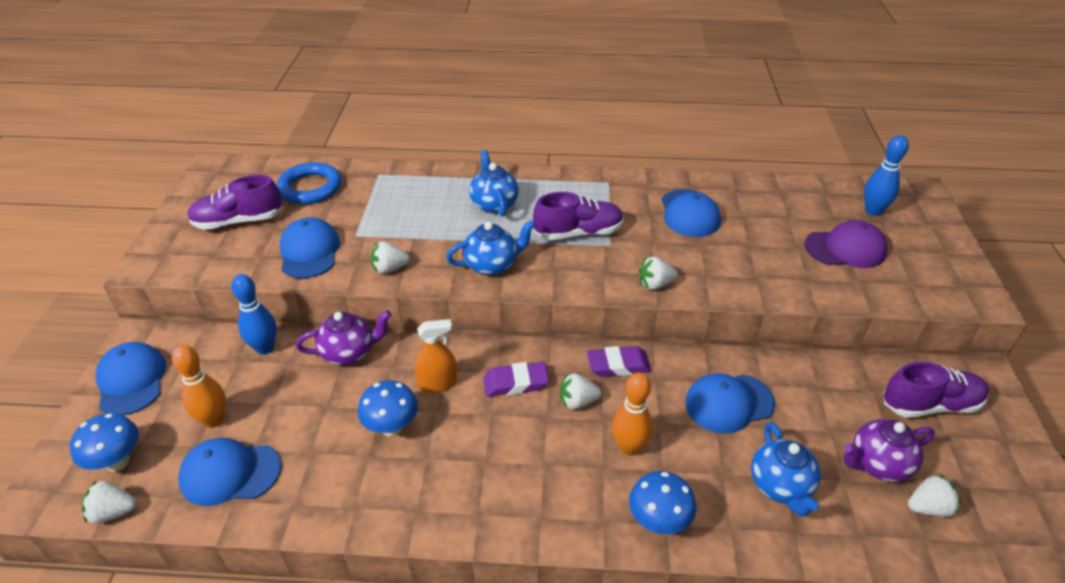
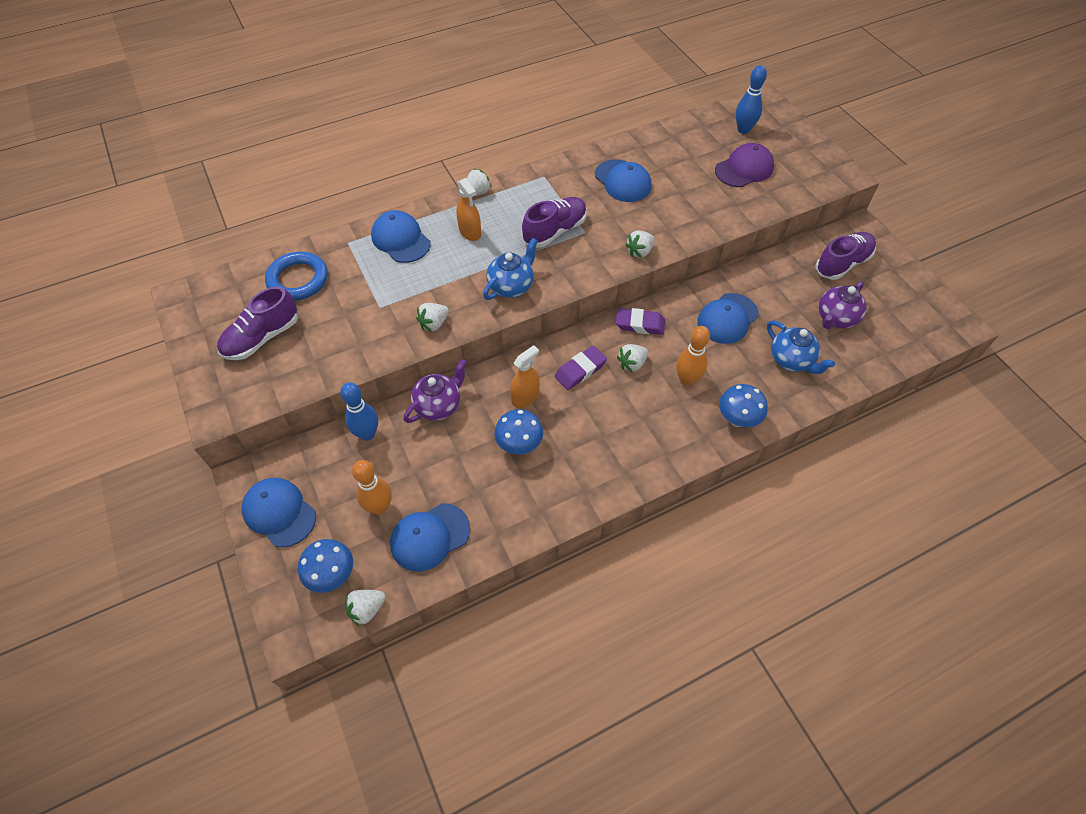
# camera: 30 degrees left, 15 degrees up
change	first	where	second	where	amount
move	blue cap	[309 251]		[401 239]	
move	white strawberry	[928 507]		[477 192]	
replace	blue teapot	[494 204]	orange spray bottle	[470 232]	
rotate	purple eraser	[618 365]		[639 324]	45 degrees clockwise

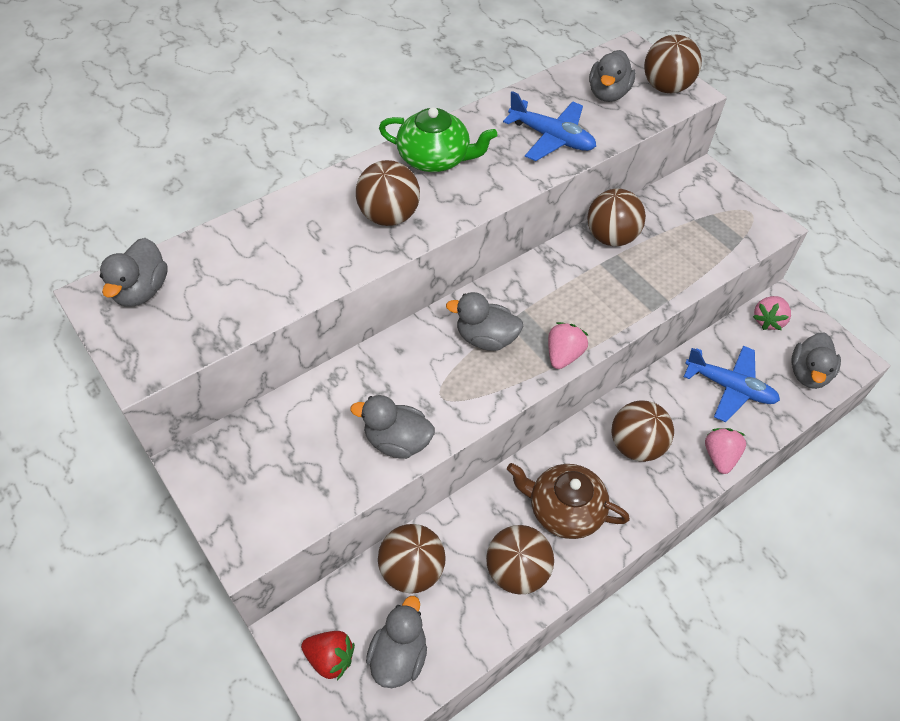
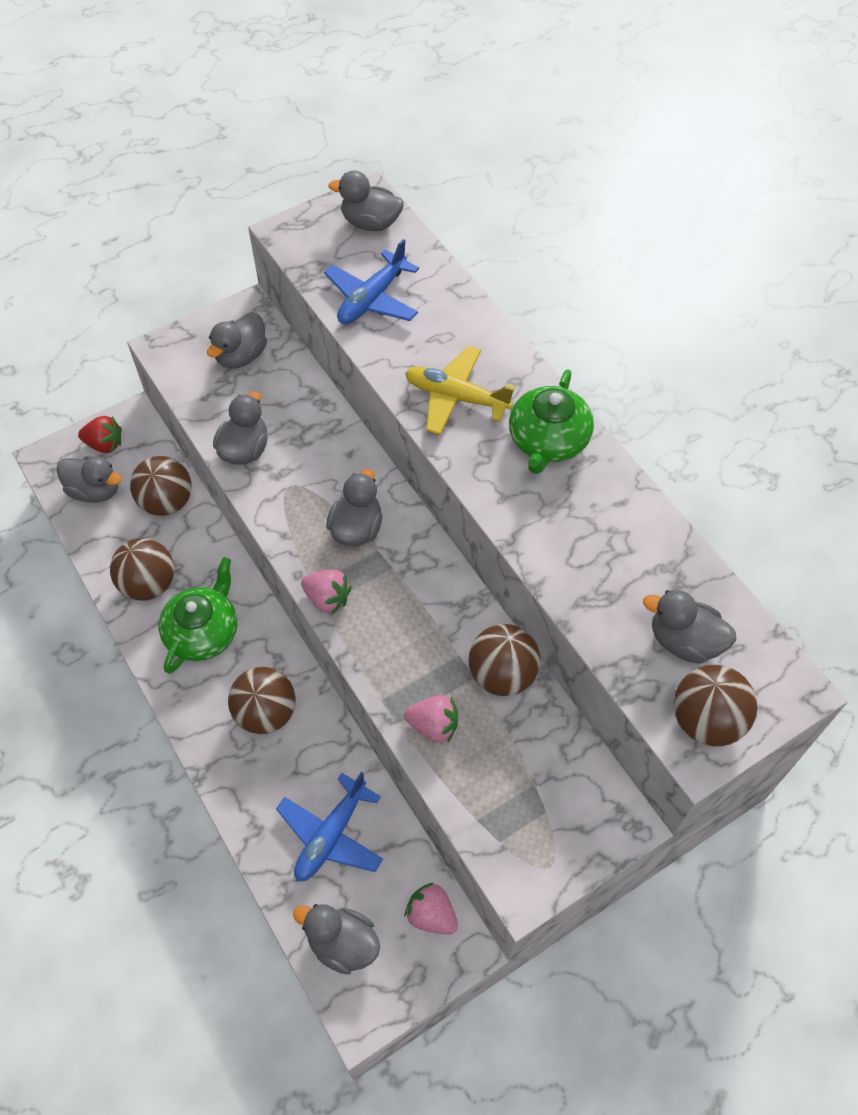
# camera: 95 degrees right, 5 degrees up
change	first	where	second	where	amount
insert			grey duck	[241 356]	
move	blue plane	[551 138]		[372 299]	
move	pink strawberry	[719 456]		[433 725]	
replace	brown ball	[389 216]	yellow plane	[456 397]	
recolor	brown teapot	[564 510]	green teapot	[203 632]	
rotate	red strawberry	[330 658]		[105 444]	105 degrees counterclockwise

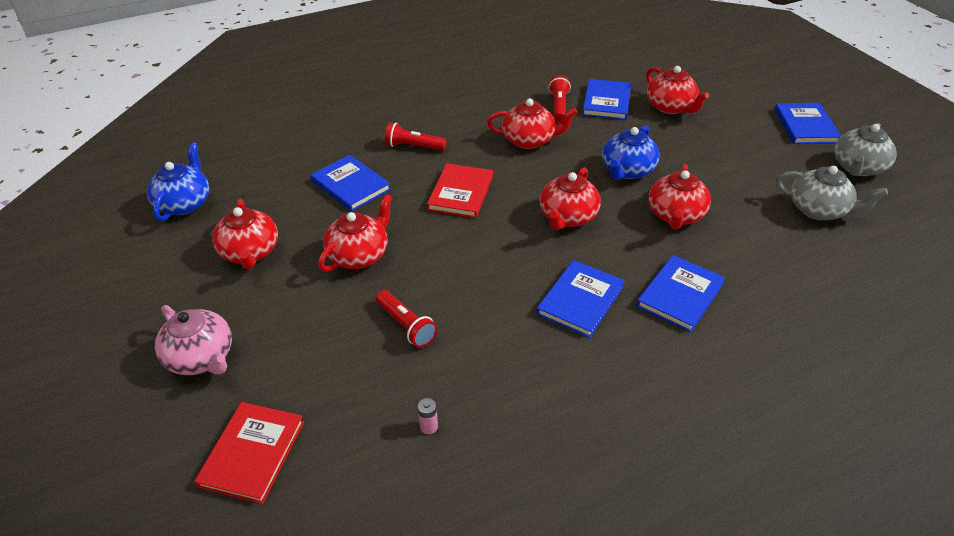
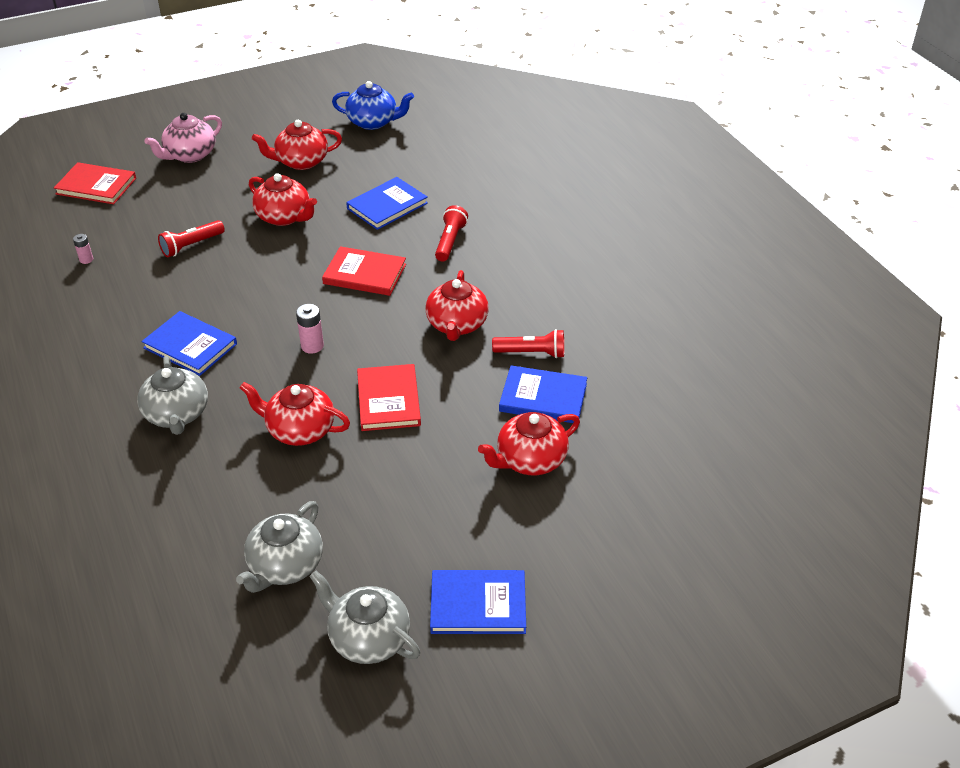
# camera: 90 degrees right, 0 degrees up
change	first	where	second	where	amount
replace	red teapot	[567 217]	pink battery	[312 346]	
replace	blue teapot	[627 170]	red book	[388 400]	
replace	blue book	[680 295]	grey teapot	[177 415]	

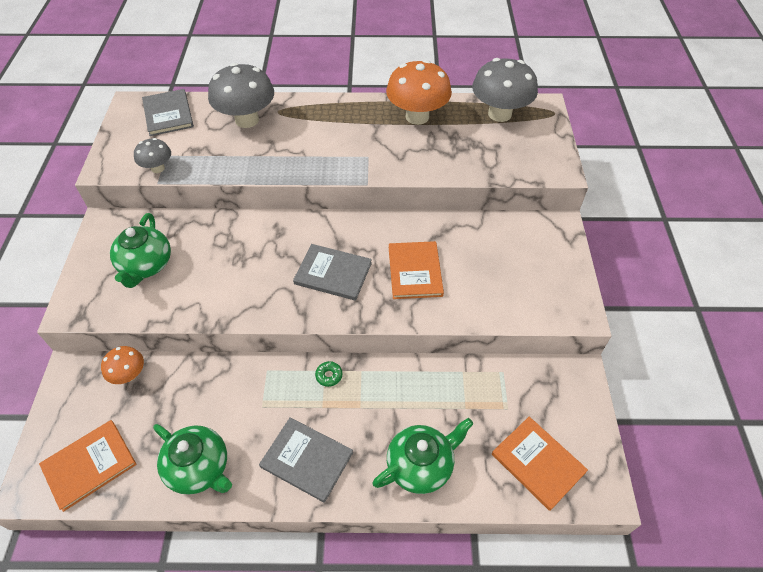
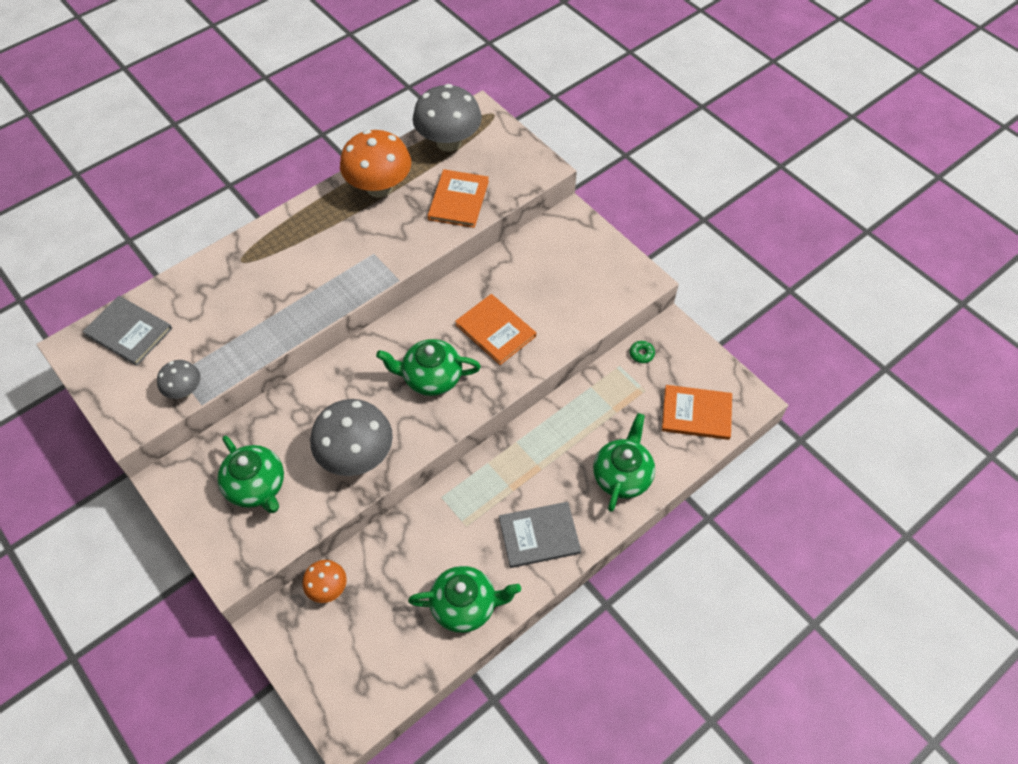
# camera: 40 degrees left, 5 degrees up
change	first	where	second	where	amount
move	orange book	[89 465]		[458 200]	
move	grey mushroom	[247 120]		[357 456]	
move	green donut	[329 376]		[641 354]	
replace	grey book	[333 273]	green teapot	[431 378]	

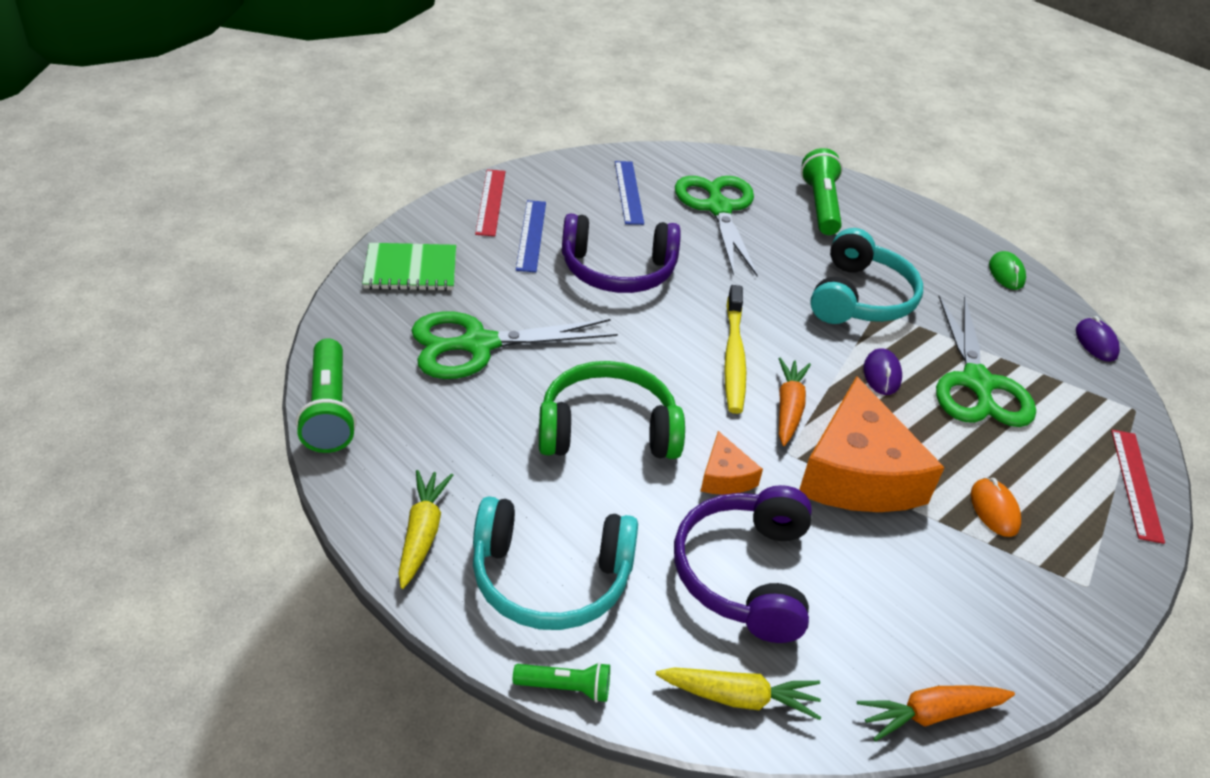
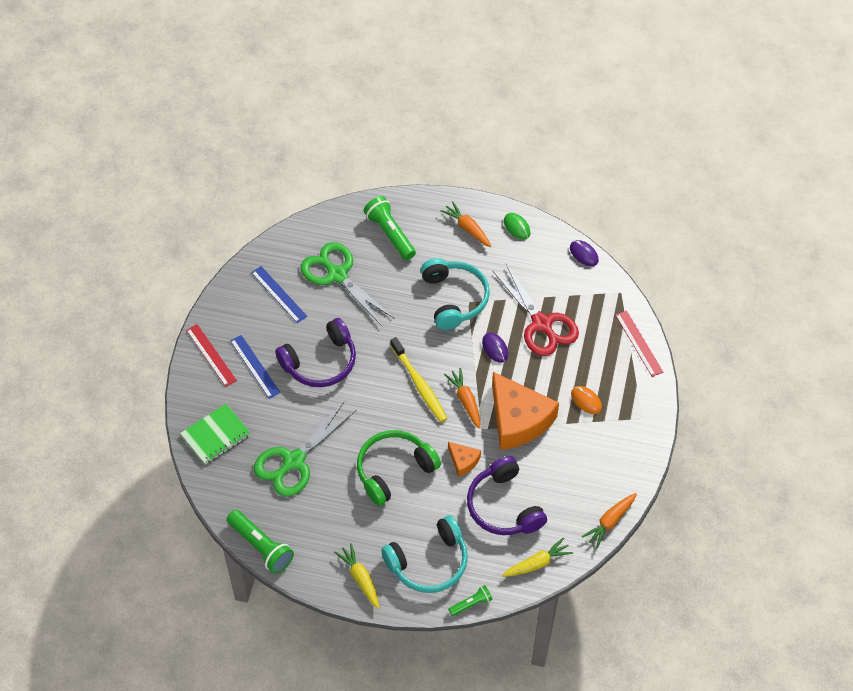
# camera: 30 degrees left, 15 degrees up
change	first	where	second	where	amount
insert			orange carrot	[467 228]	
recolor	green scissors	[977 383]	red scissors	[541 324]	

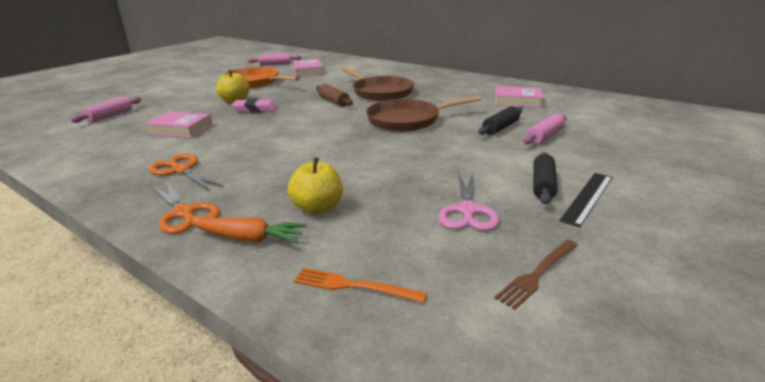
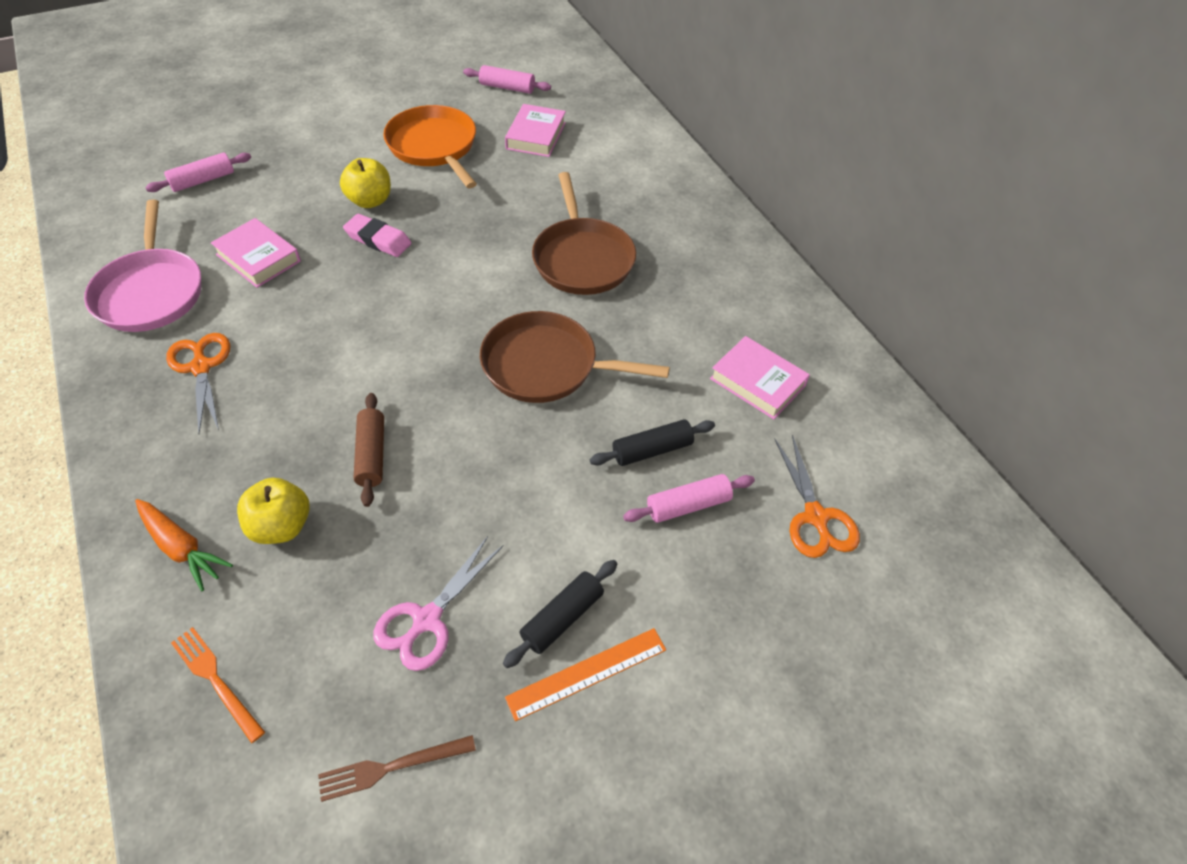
# camera: 25 degrees right, 25 degrees up
change	first	where	second	where	amount
insert			pink pan	[151 292]	
move	orange scissors	[184 213]		[815 517]	
move	brown rolling pin	[334 101]		[371 454]	
recolor	black ruler	[587 198]	orange ruler	[587 673]	

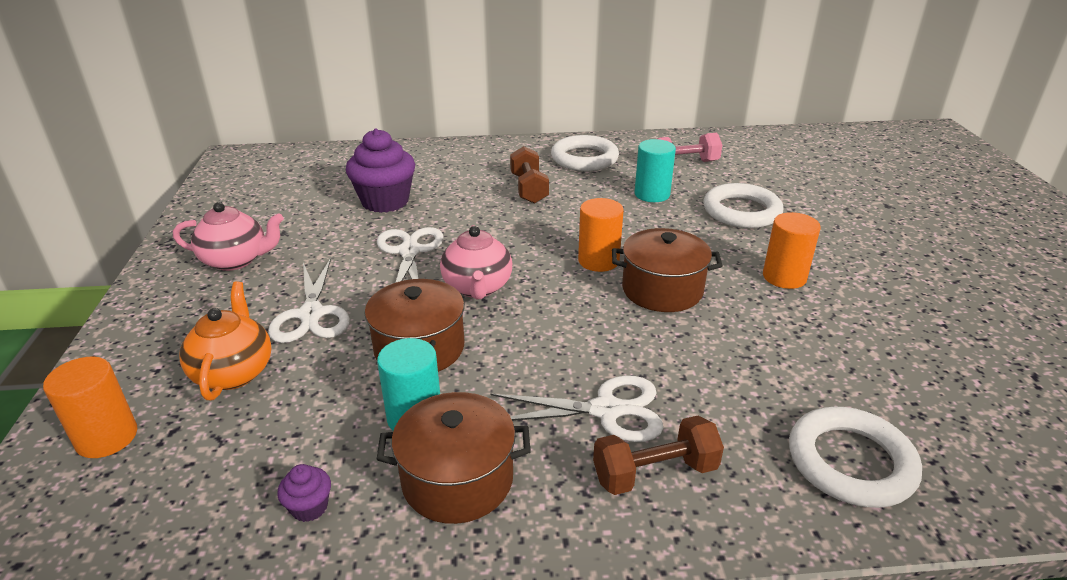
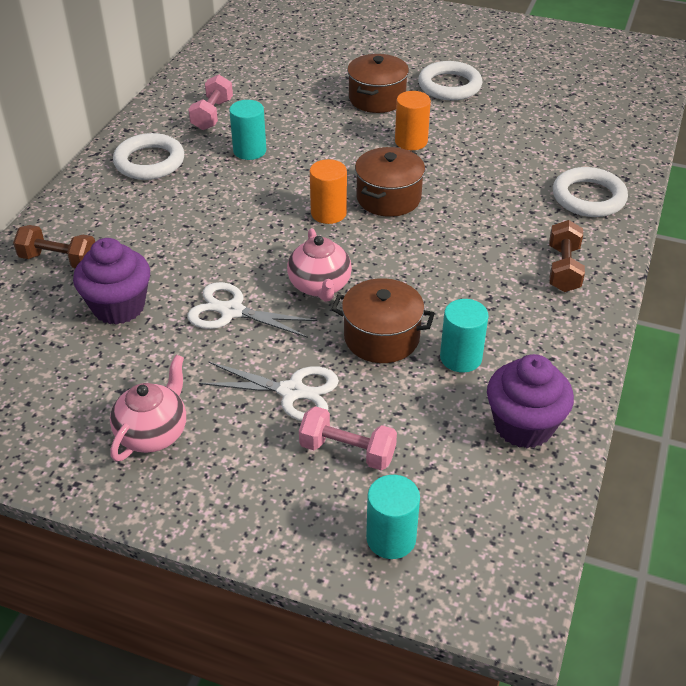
# camera: 65 degrees left, 10 degrees up
change	first	where	second	where	amount
delete	white scissors	[606 410]			
move	brown pot	[457 479]		[377 98]	
move	brown dumbbell	[529 189]		[59 260]	
move	white ring	[741 211]		[449 86]	
replace	orange teapot	[234 372]	pink dumbbell	[347 451]	
recolor	orange cylinder	[107 437]	turquoise cylinder	[391 538]	
rotate	pink teapot	[477 287]		[320 286]	60 degrees clockwise
resize	purple cupcake	[309 507]		[523 426]	x2.29

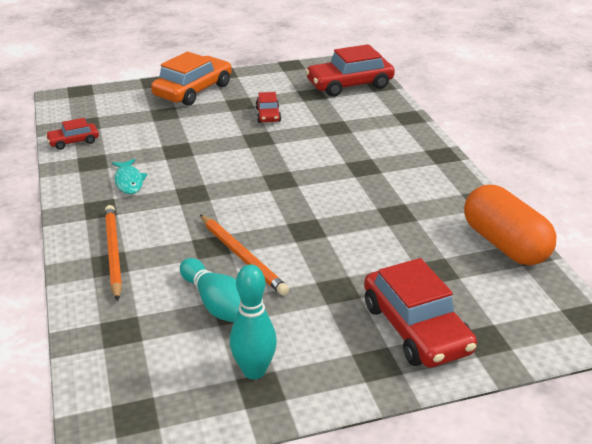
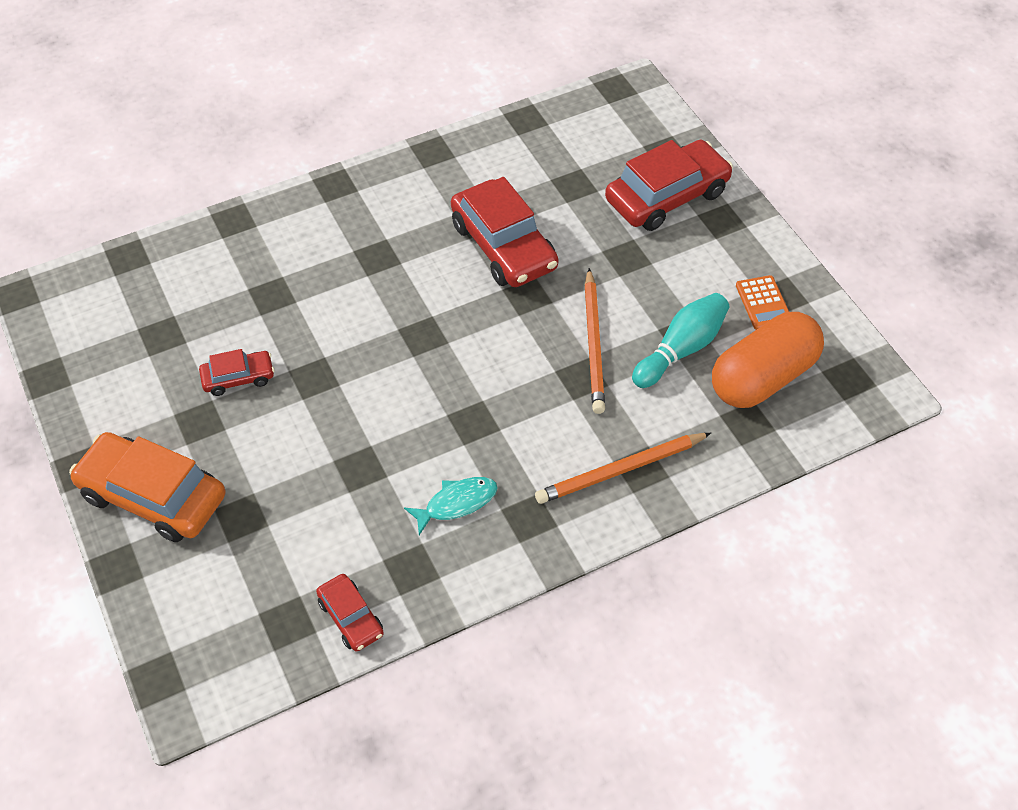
# camera: 100 degrees left, 20 degrees up
change	first	where	second	where	amount
move	red car	[349 85]		[503 246]	
move	orange capsule	[504 244]		[763 377]	
replace	turquoise bowling pin	[254 371]	orange calculator	[763 303]	
rotate	orange pencil	[242 256]		[594 344]	135 degrees clockwise

